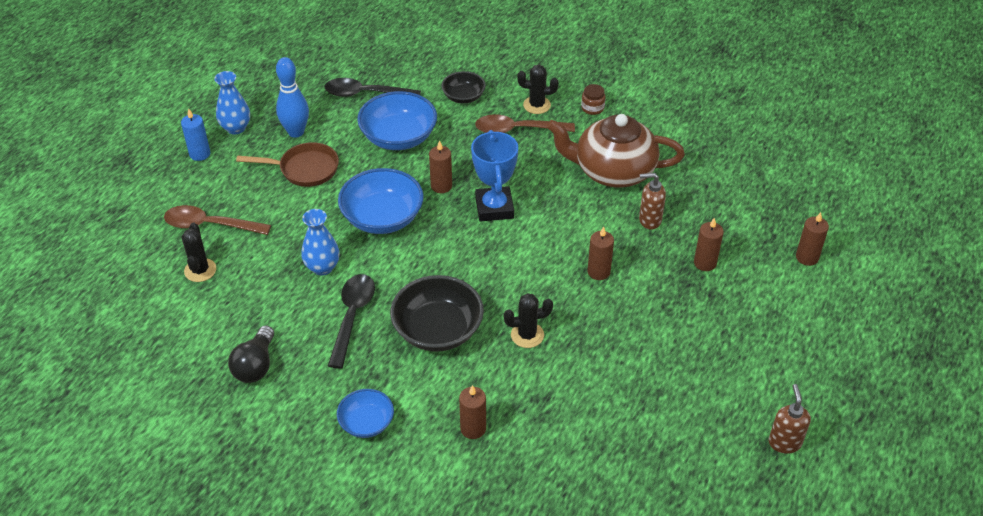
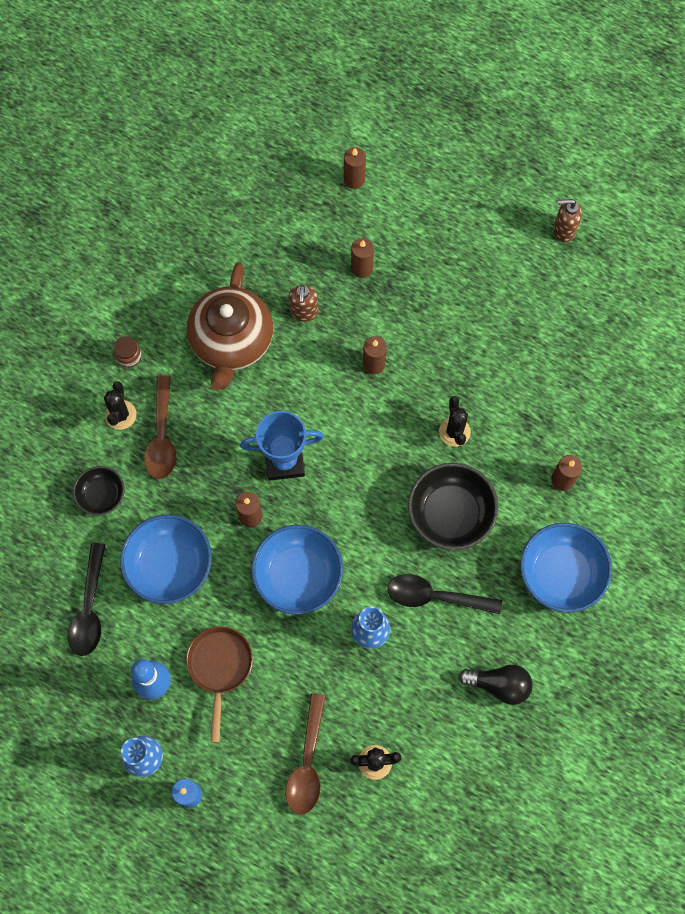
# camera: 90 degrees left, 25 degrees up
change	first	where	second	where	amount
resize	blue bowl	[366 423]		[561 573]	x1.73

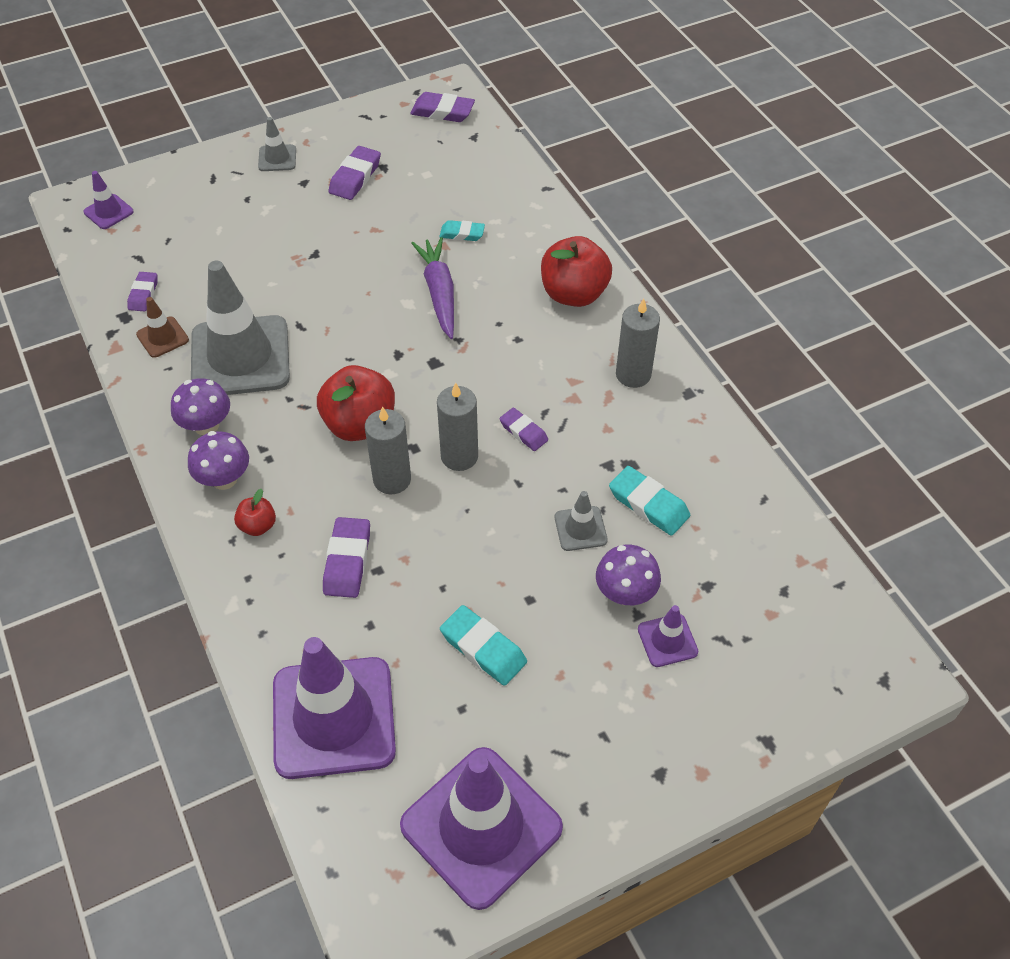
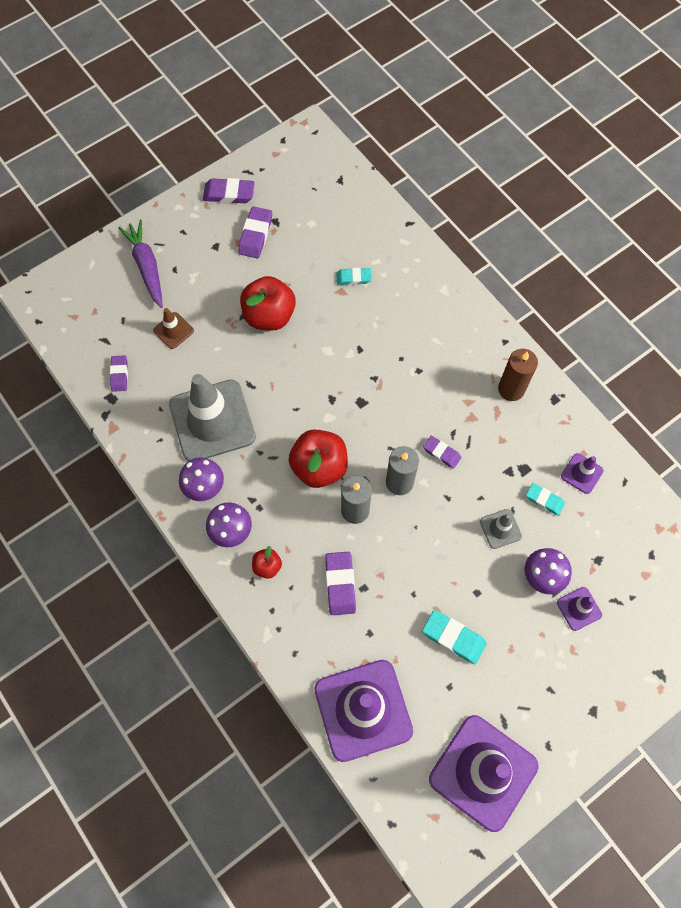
# camera: 10 degrees left, 15 degrees up
change	first	where	second	where	amount
delete	grey traffic cone	[277 158]			
move	purple traffic cone	[108 212]		[581 473]	
move	brown traffic cone	[162 337]		[173 330]	
move	purple eraser	[442 112]		[229 194]	
move	purple carrot	[439 293]		[147 267]	
move	red apple	[574 294]		[269 316]	
recolor	grey candle	[633 374]	brown candle	[511 389]	
resize	turquoise eraser	[648 504]		[544 500]	x0.65

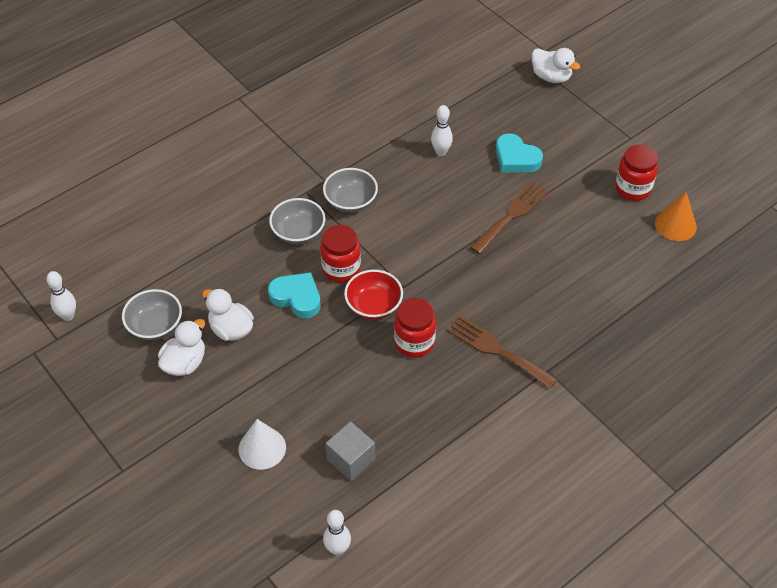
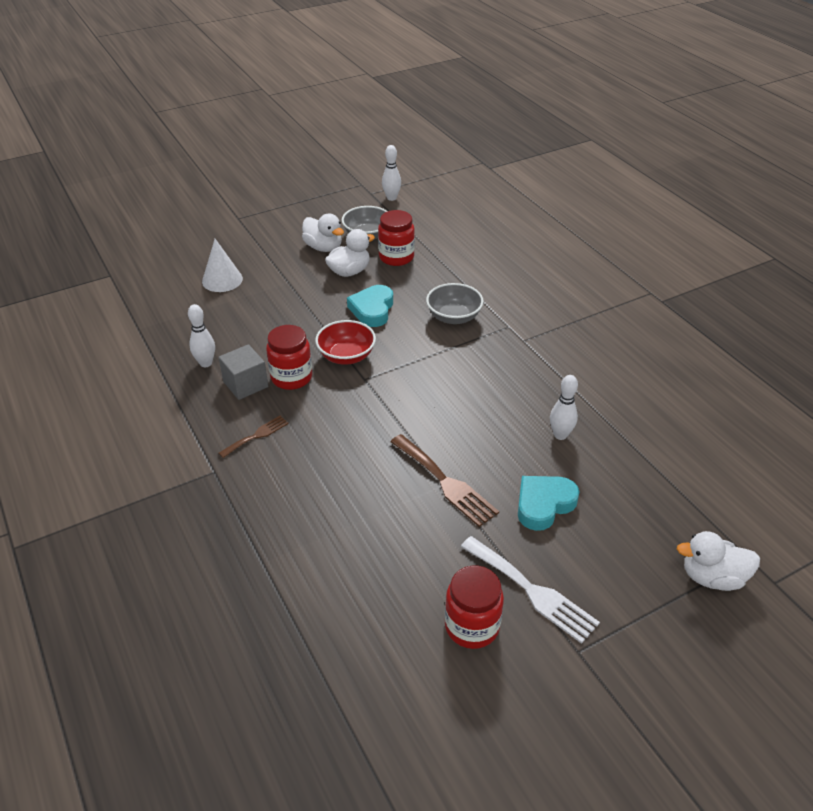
# camera: 100 degrees right, 10 degrees down
change	first	where	second	where	amount
delete	grey bowl	[350 201]			
delete	orange cone	[675 225]			
insert			white fork	[532 591]	
move	red jar	[341 269]		[396 257]	
move	white bowling pin	[337 549]		[206 363]	
move	grey cube	[351 459]		[245 384]	
rotate	turquoise heart	[297 297]		[372 309]	150 degrees clockwise
rotate	white duck	[551 77]		[712 577]	45 degrees clockwise
resize	brown fork	[497 350]		[256 435]	x0.58

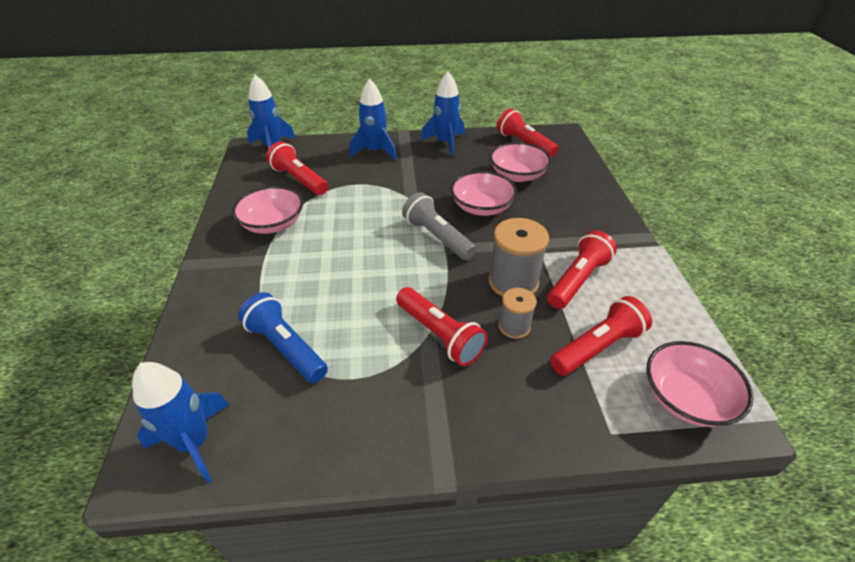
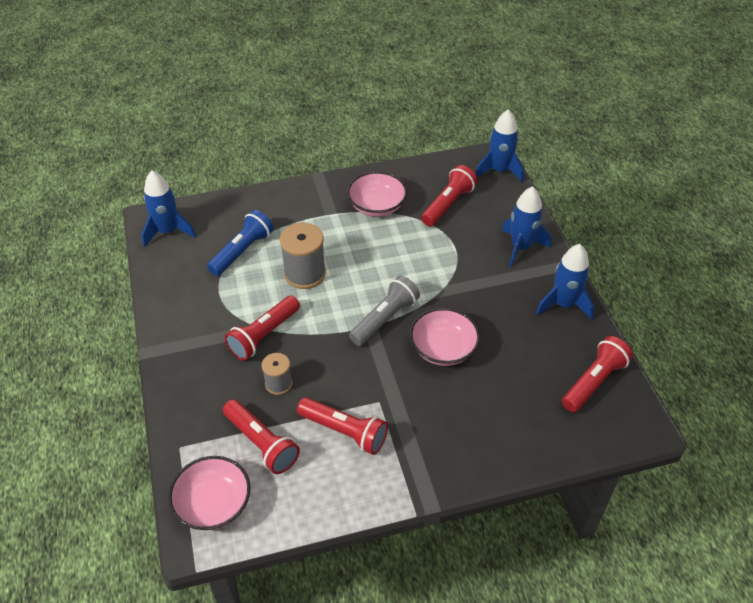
# camera: 80 degrees right, 5 degrees up
change	first	where	second	where	amount
delete	pink bowl	[517 175]			
move	grey spool	[513 282]		[305 274]	

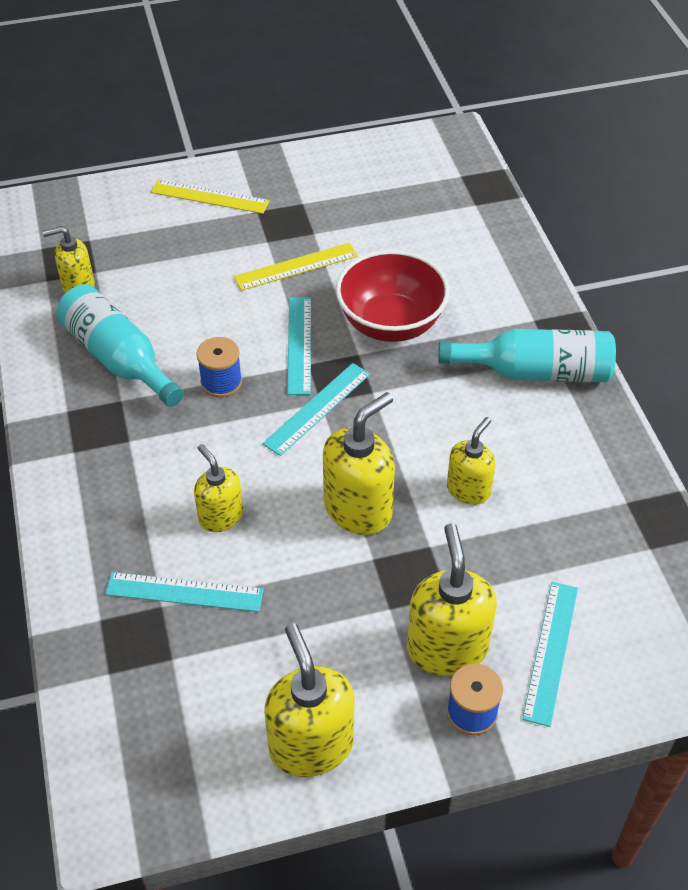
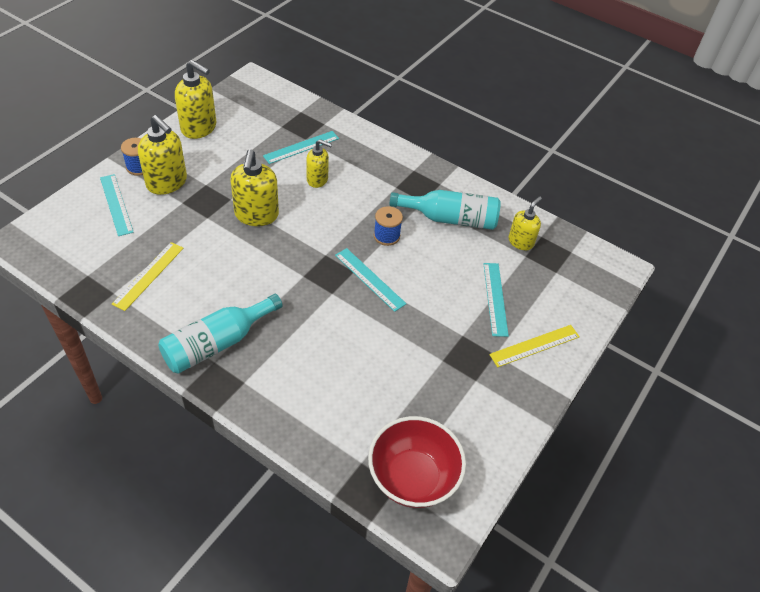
# camera: 135 degrees right, 0 degrees up
change	first	where	second	where	amount
delete	yellow soap dispenser	[468 489]			
move	yellow ruler	[296 266]		[149 275]	
move	turquoise ruler	[317 408]		[495 298]	
move	red bowl	[391 324]		[412 478]	

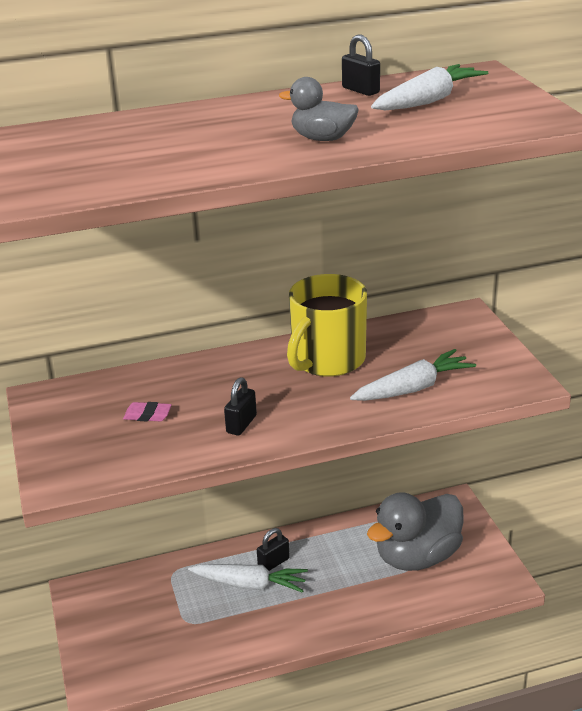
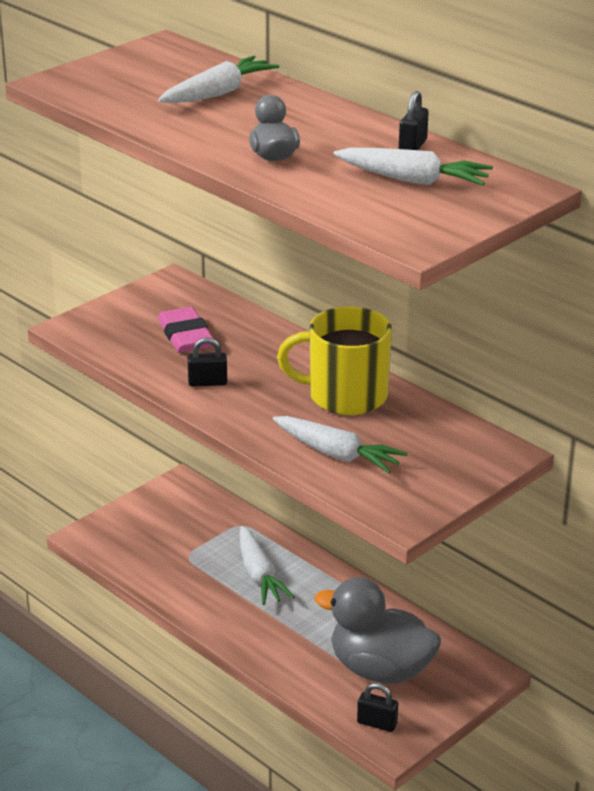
# camera: 60 degrees right, 0 degrees up
change	first	where	second	where	amount
insert			white carrot	[218 93]	
move	black padlock	[273 563]		[377 723]	
resize	pink eraser	[147 415]		[185 336]	x1.87

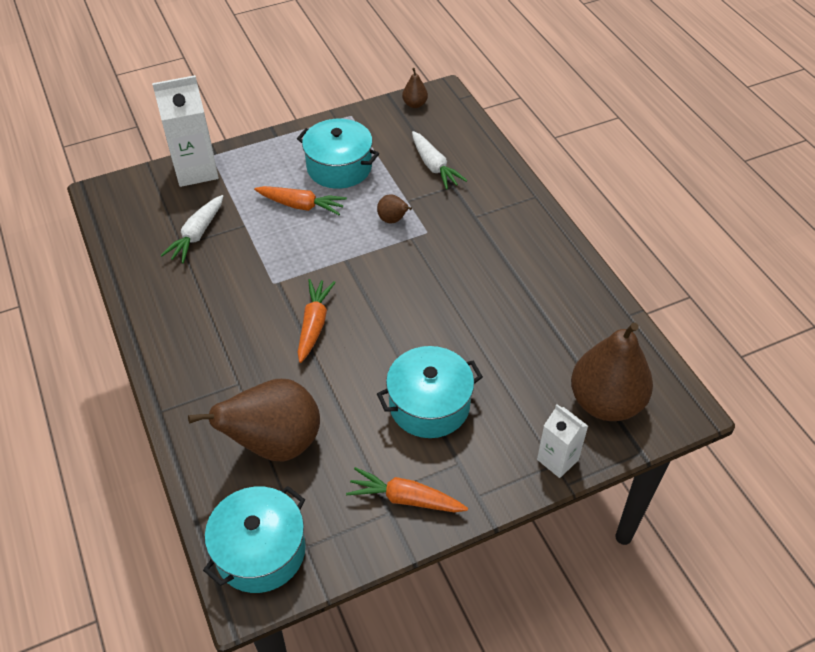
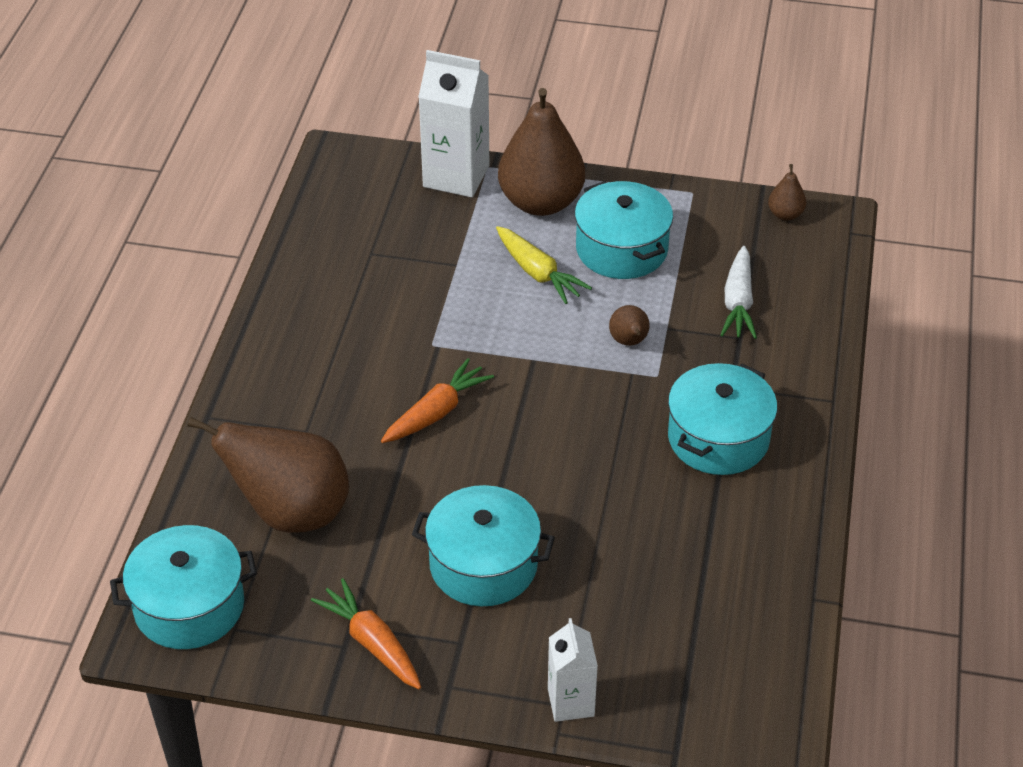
# camera: 35 degrees right, 5 degrees down
change	first	where	second	where	amount
delete	white carrot	[197 235]			
insert			turquoise pot	[718 438]	
move	brown pear	[605 402]		[541 202]	
recolor	orange carrot	[301 205]	yellow carrot	[538 273]	

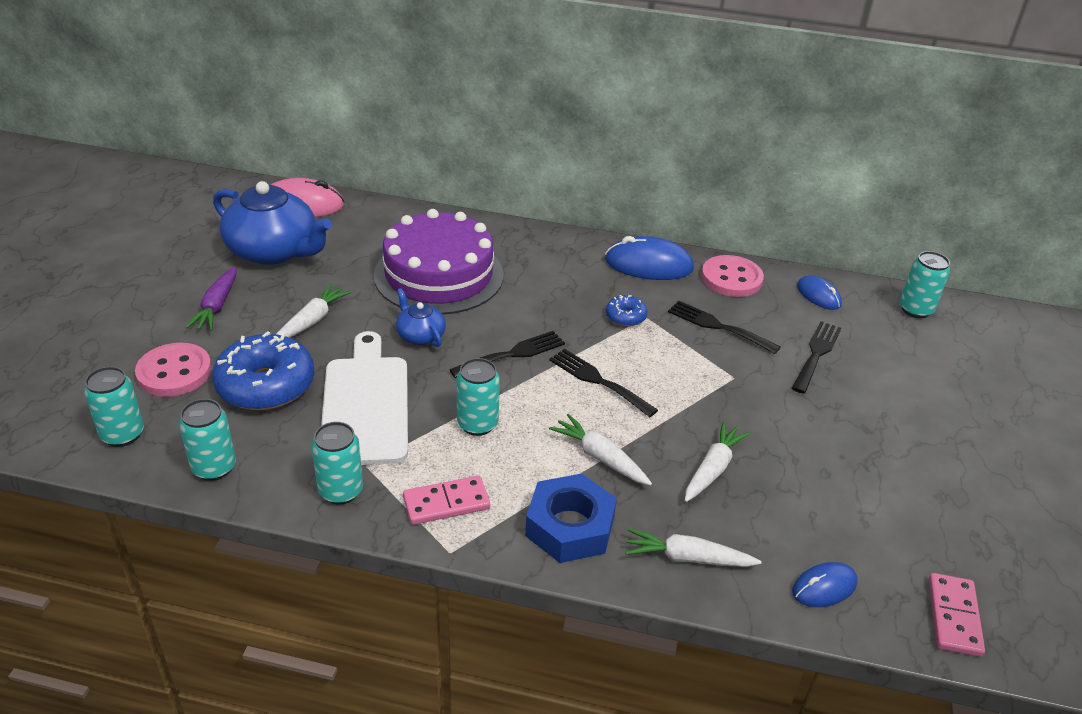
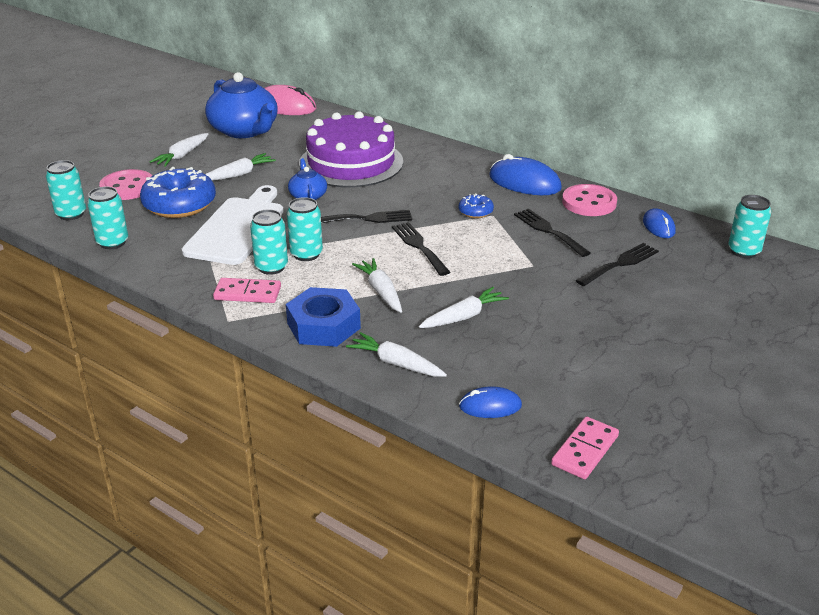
# camera: 25 degrees right, 5 degrees down
change	first	where	second	where	amount
move	turquoise can	[341 491]		[271 267]	
recolor	purple carrot	[217 306]	white carrot	[182 156]	

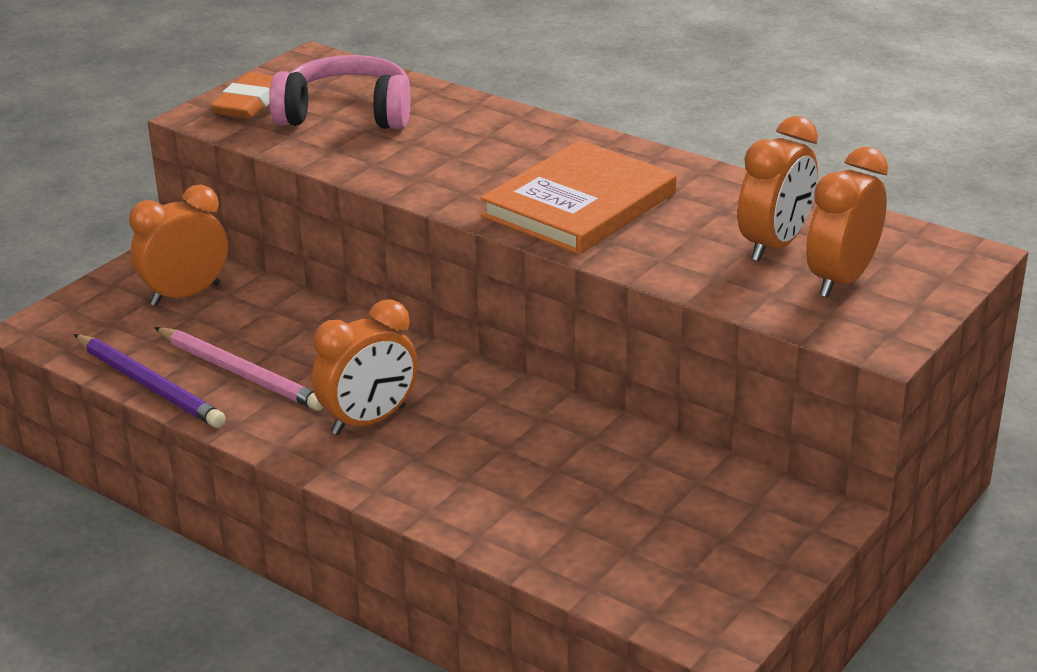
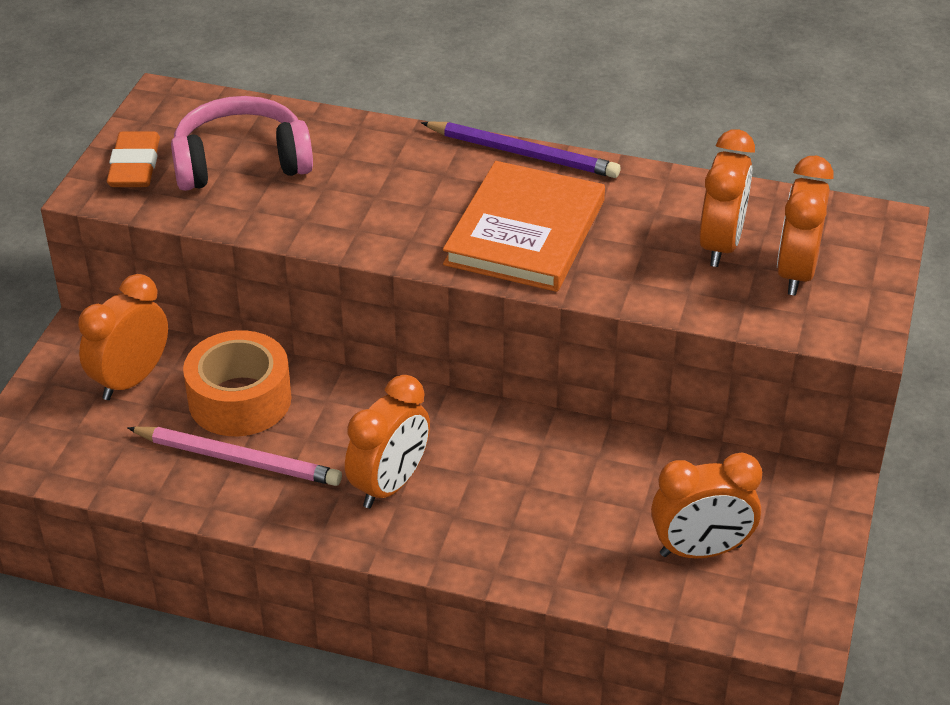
# camera: 20 degrees left, 10 degrees up
change	first	where	second	where	amount
insert			orange tape	[240 399]	
insert			orange clock	[700 550]	
move	purple pencil	[148 385]		[522 154]	

